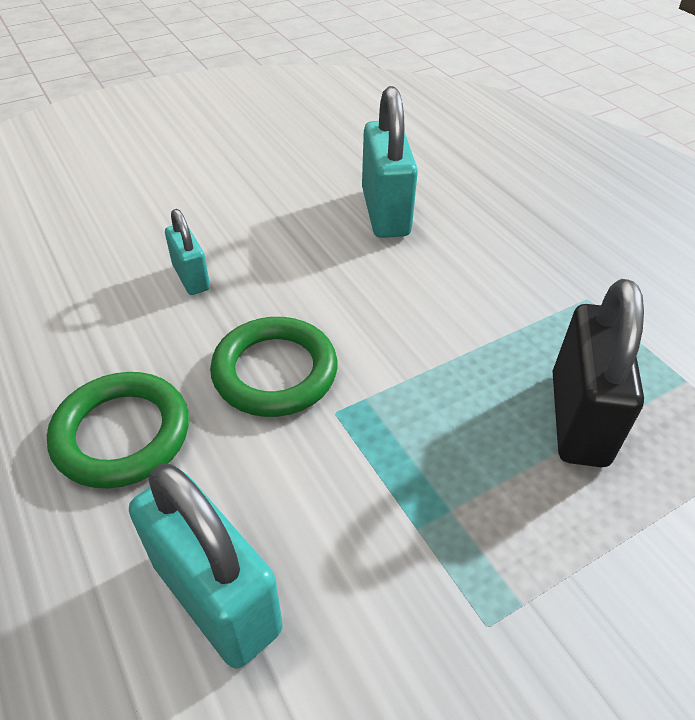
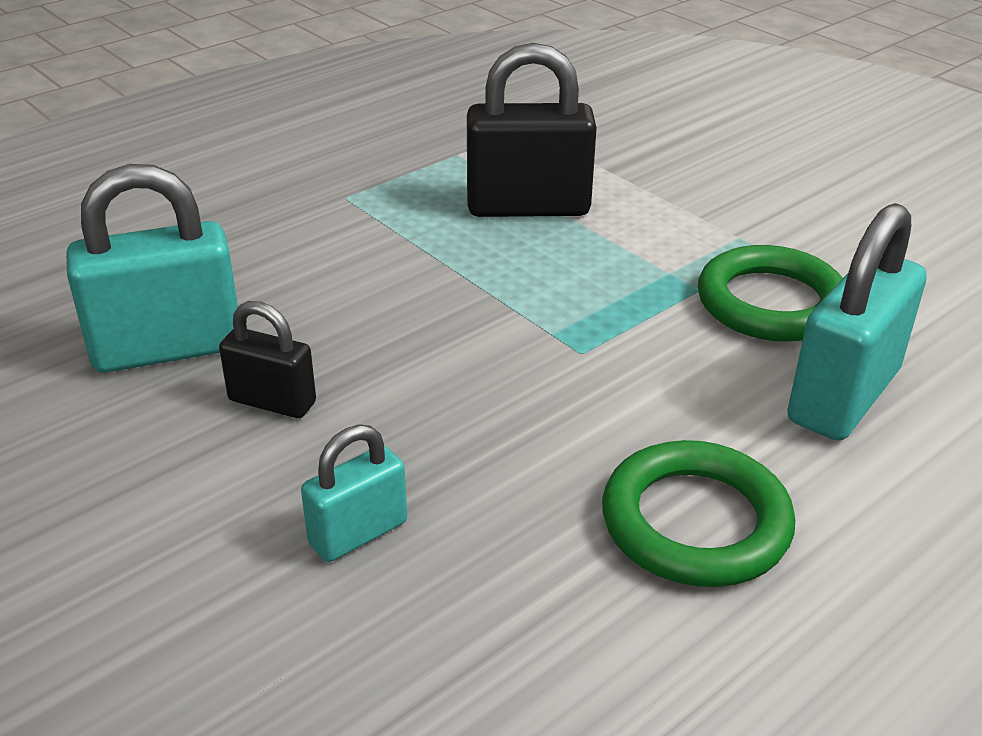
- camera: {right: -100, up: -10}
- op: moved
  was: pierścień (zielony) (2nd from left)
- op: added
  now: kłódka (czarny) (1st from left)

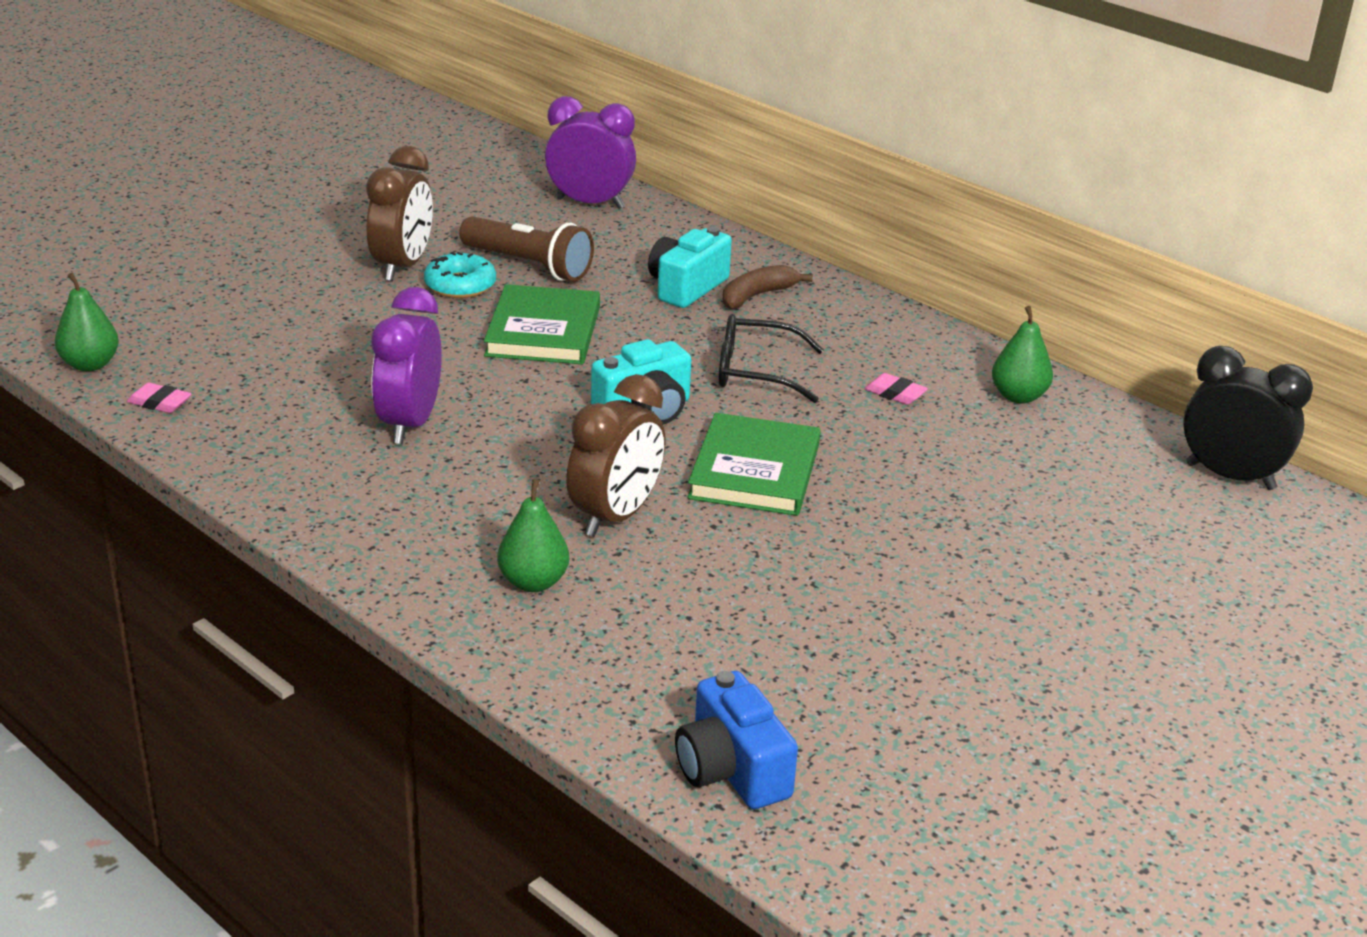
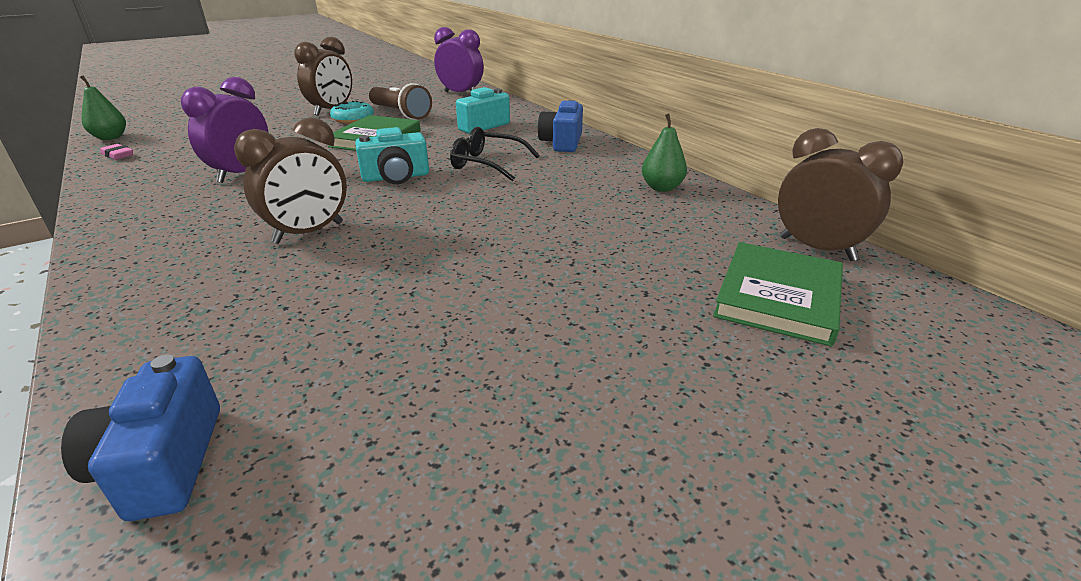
- camera: {right: 15, up: 0}
- op: removed
  was: gruszka (zielony) (2nd from left)
- op: moved
  was: książka (zielony) (2nd from left)
- op: removed
  was: banan (brązowy)
- op: removed
  was: gumka do mazania (różowy) (2nd from left)
- op: recoloured
  was: budzik (czarny)
  now: budzik (brązowy) (3rd from left)
- op: added
  now: aparat fotograficzny (niebieski) (2nd from left)

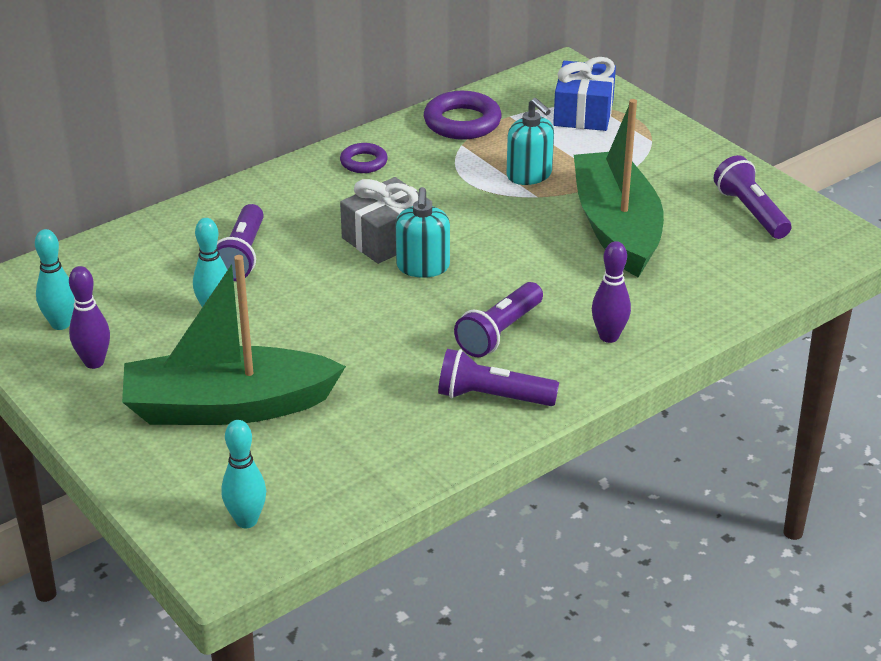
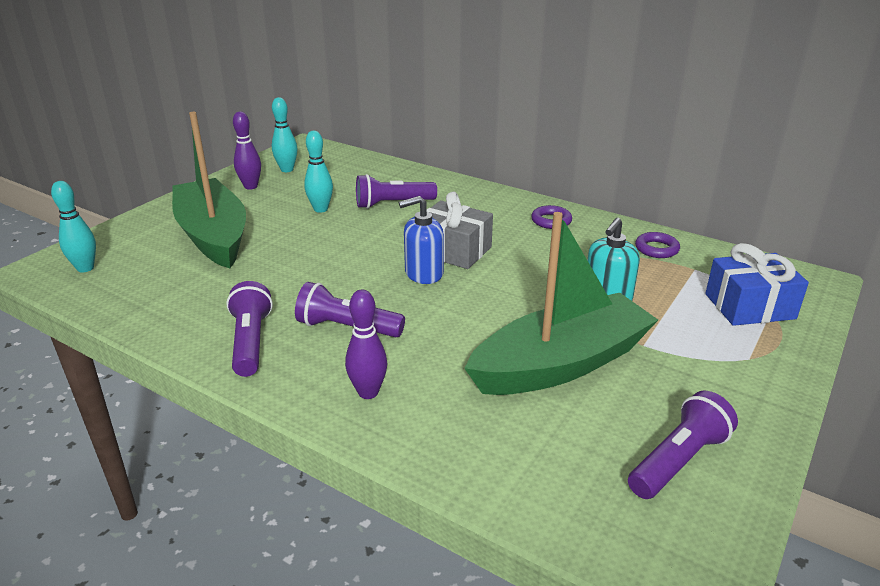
- camera: {right: 70, up: -5}
- op: recoloured
  was: dozownik mydła (turkusowy) (1st from left)
  now: dozownik mydła (niebieski)
- op: resized
  was: pierścień (fioletowy) (2nd from left)
  ratio: 0.59

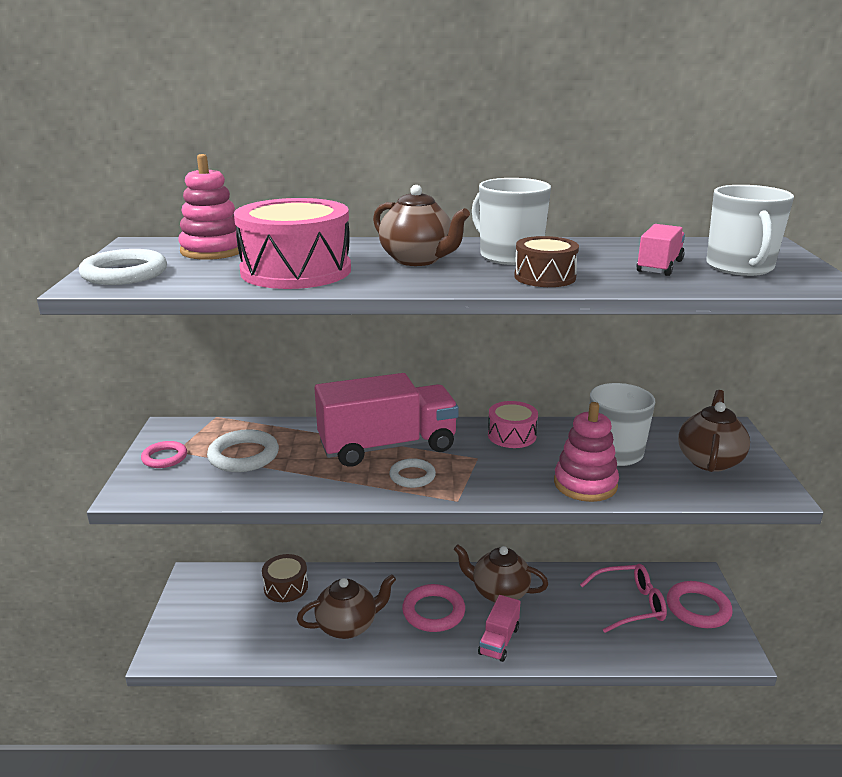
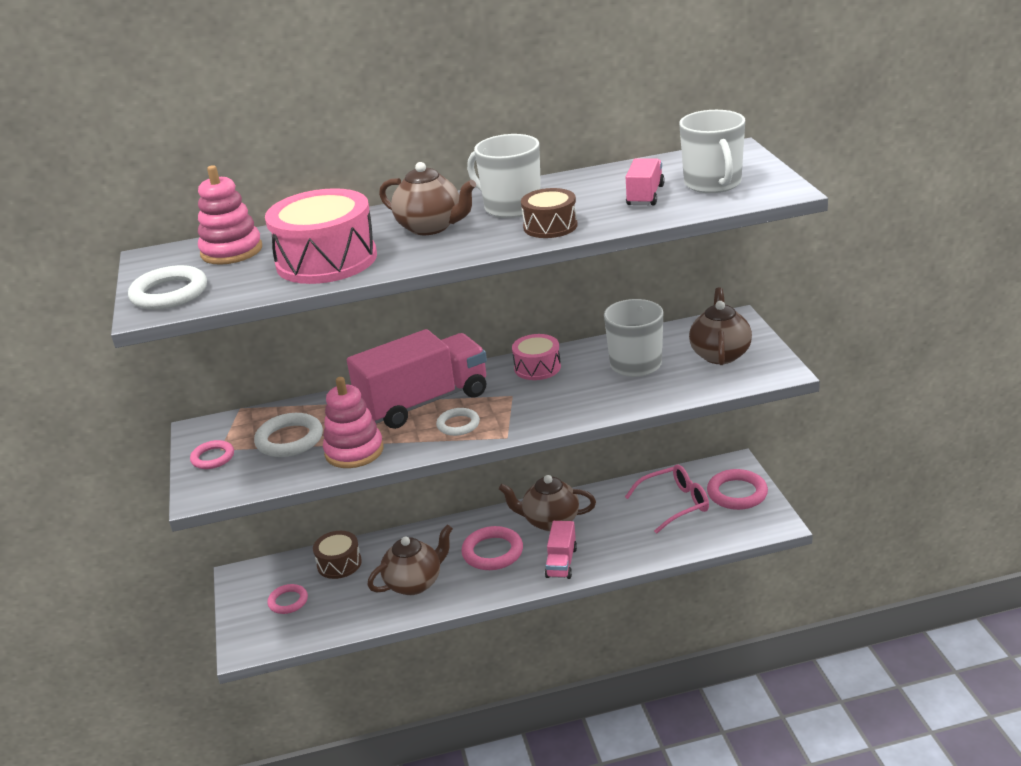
- camera: {right: -10, up: 5}
- op: moved
  was: zabawka nakładanka (różowy) (2nd from left)
- op: added
  now: pierścień (różowy) (2nd from left)

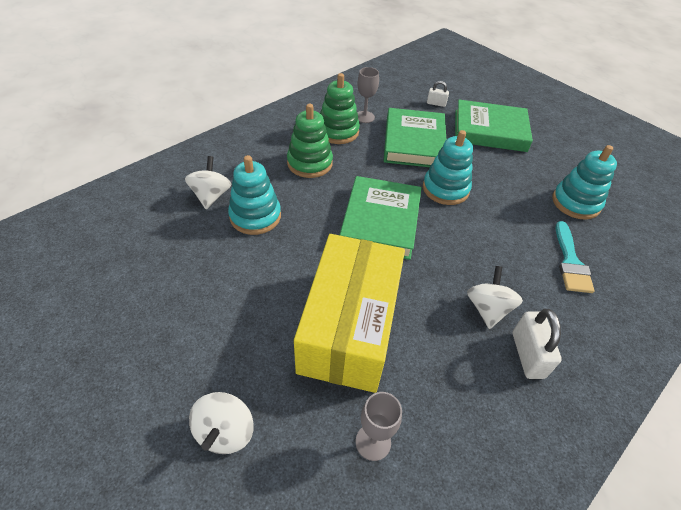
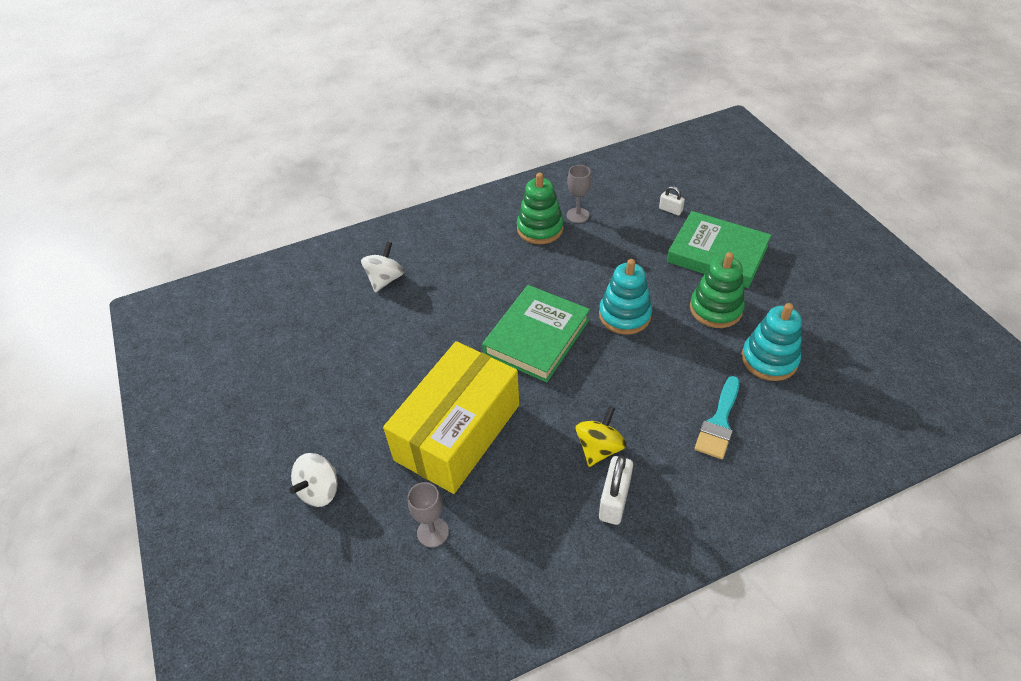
- camera: {right: 25, up: 0}
- op: removed
  was: zabawka nakładanka (turkusowy) (1st from left)
- op: moved
  was: zabawka nakładanka (zielony) (1st from left in the first image)
  now: zabawka nakładanka (zielony) (2nd from left)
- op: removed
  was: książka (zielony) (2nd from left)
- op: recoloured
  was: bączek (biały) (3rd from left)
  now: bączek (żółty)

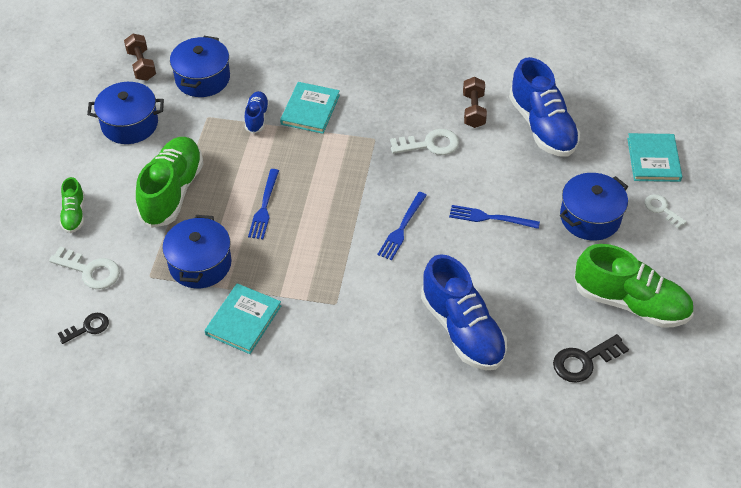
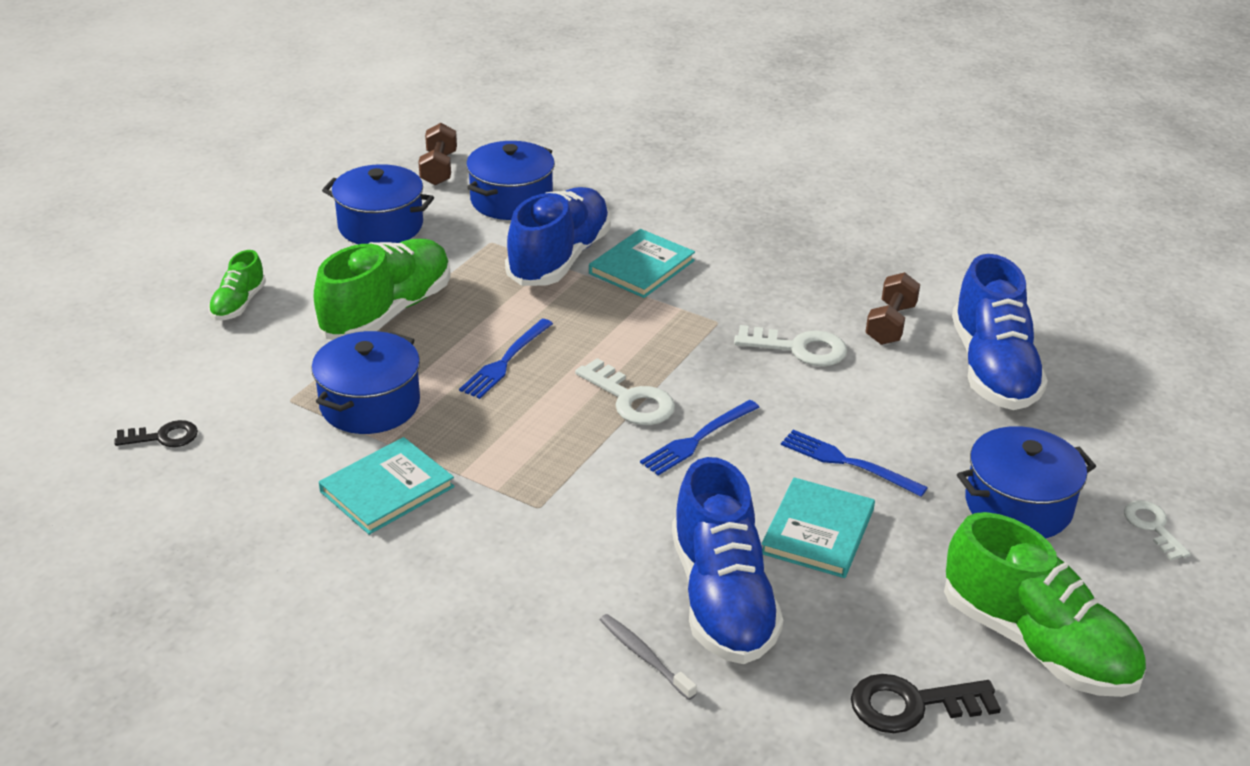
- camera: {right: 20, up: -15}
- op: moved
  was: klucz (biały) (1st from left)
- op: resized
  was: but (niebieski) (1st from left)
  ratio: 2.0
- op: moved
  was: książka (turkusowy) (3rd from left)
- op: added
  now: szczoteczka do zębów (szary)

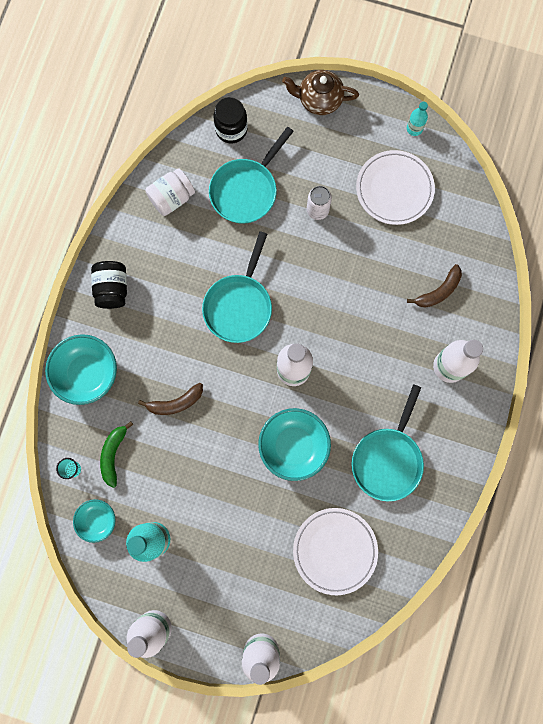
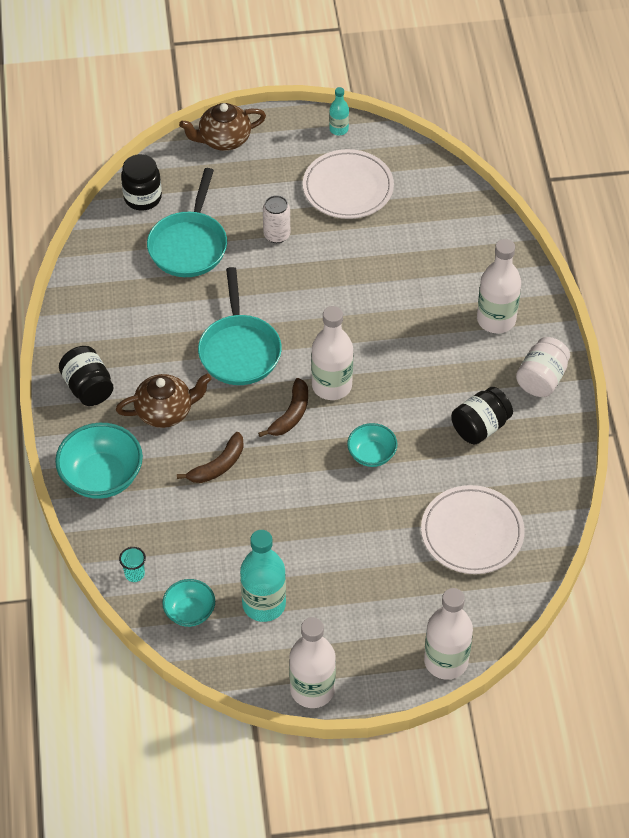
- camera: {right: -25, up: -25}
- op: removed
  was: banan (zielony)
- op: moved
  was: słoik (biały)
- op: resized
  was: miska (turkusowy) (3rd from left)
  ratio: 0.58
- op: replaced
  was: patelnia (turkusowy) (3rd from left)
  now: słoik (czarny) (3rd from left)
- op: moved
  was: banan (brązowy) (2nd from left)
- op: added
  now: imbryk (brązowy) (1st from left)

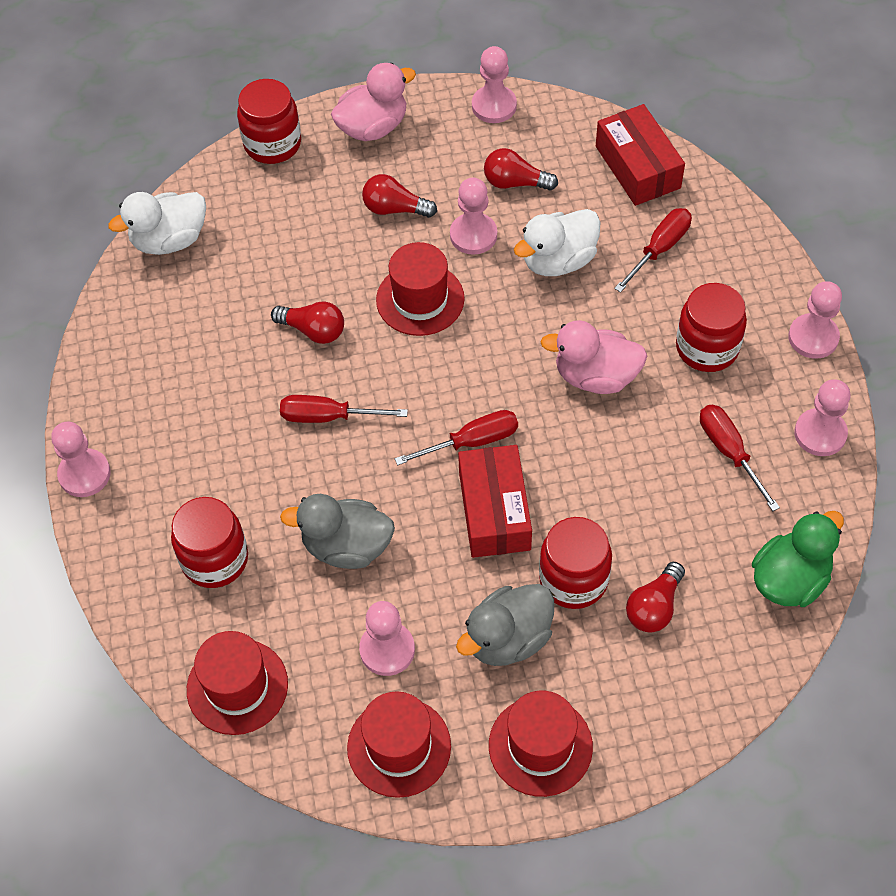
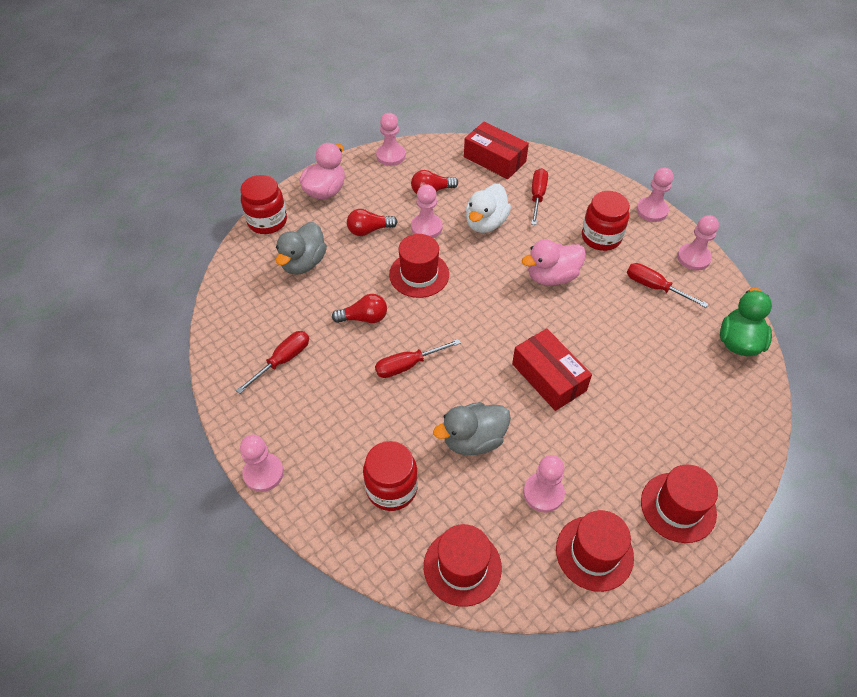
- camera: {right: -30, up: -5}
- op: removed
  was: kaczka (biały) (1st from left)
- op: moved
  was: śrubokręt (czerwony) (2nd from left in the first image)
  now: śrubokręt (czerwony) (1st from left)
- op: moved
  was: kaczka (szary) (2nd from left in the first image)
  now: kaczka (szary) (1st from left)
- op: removed
  was: słoik (czerwony) (3rd from left)
- op: removed
  was: żarówka (czerwony) (4th from left)

